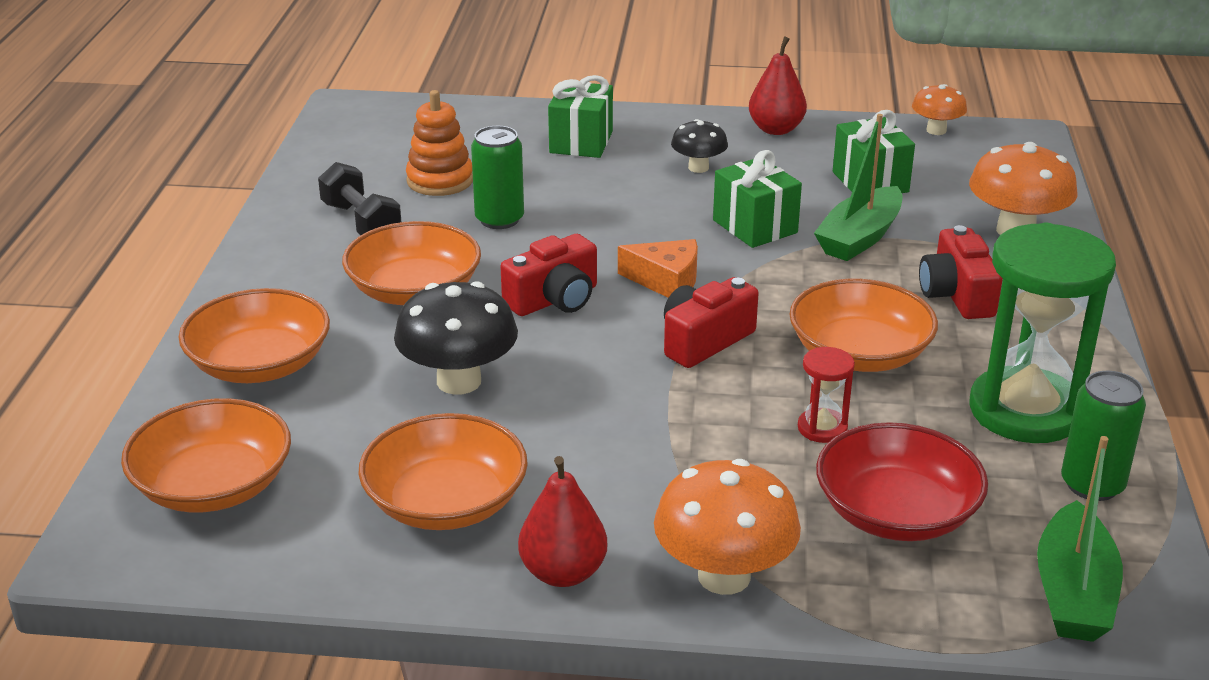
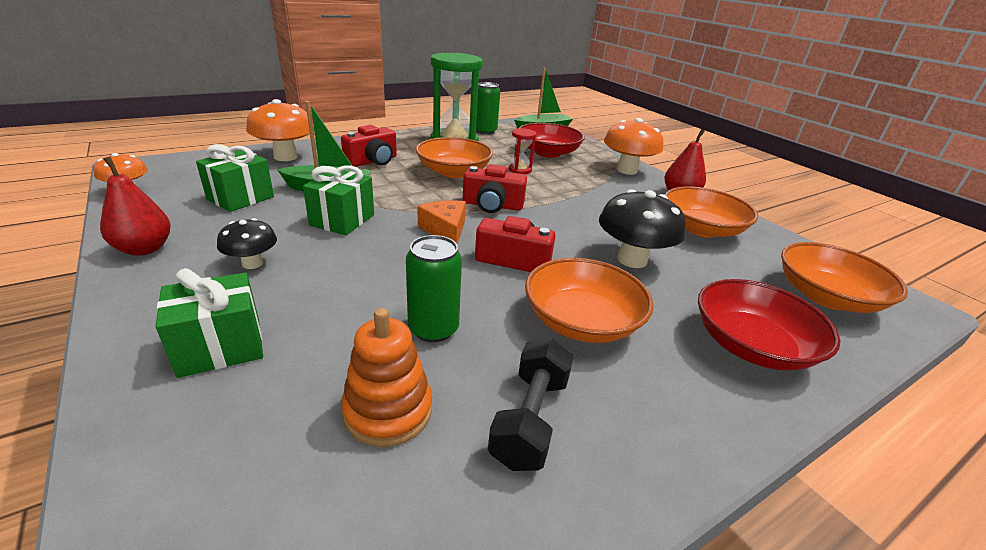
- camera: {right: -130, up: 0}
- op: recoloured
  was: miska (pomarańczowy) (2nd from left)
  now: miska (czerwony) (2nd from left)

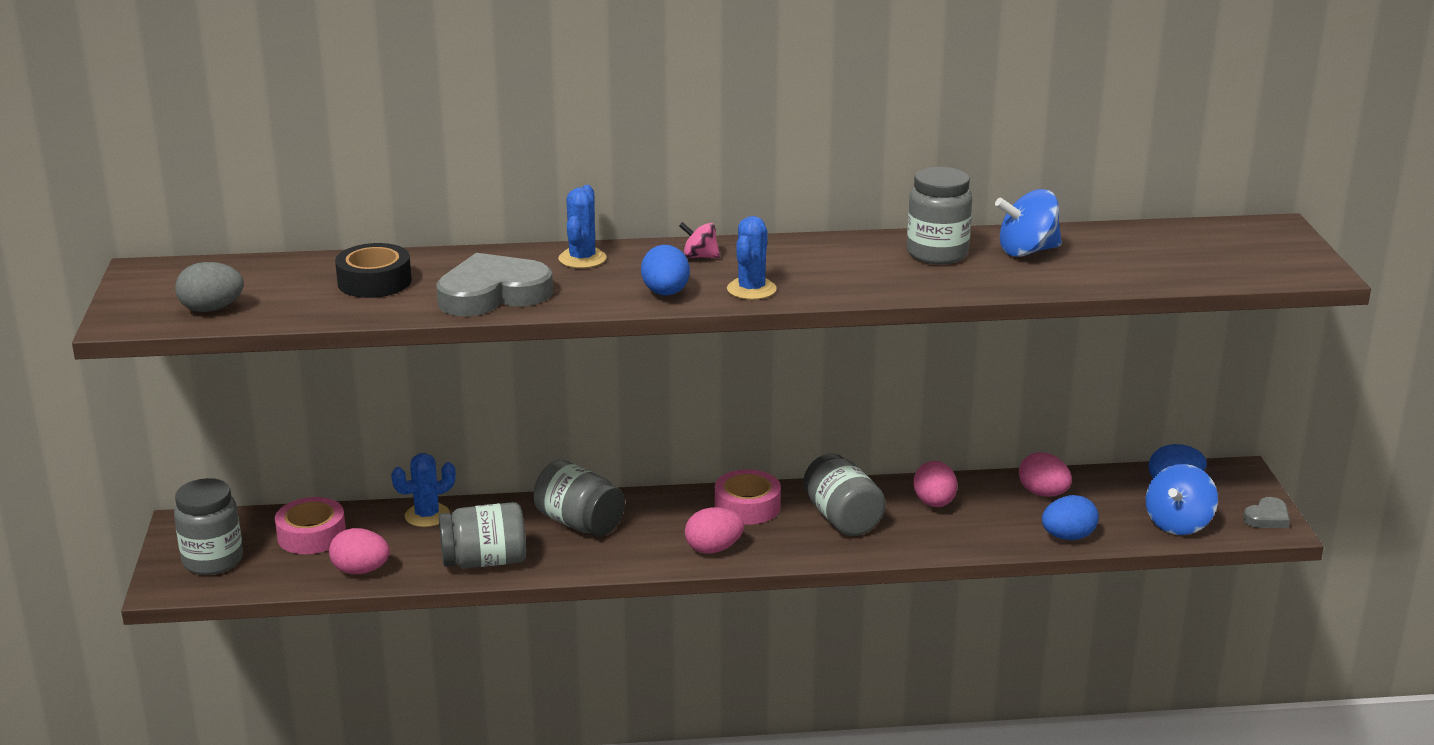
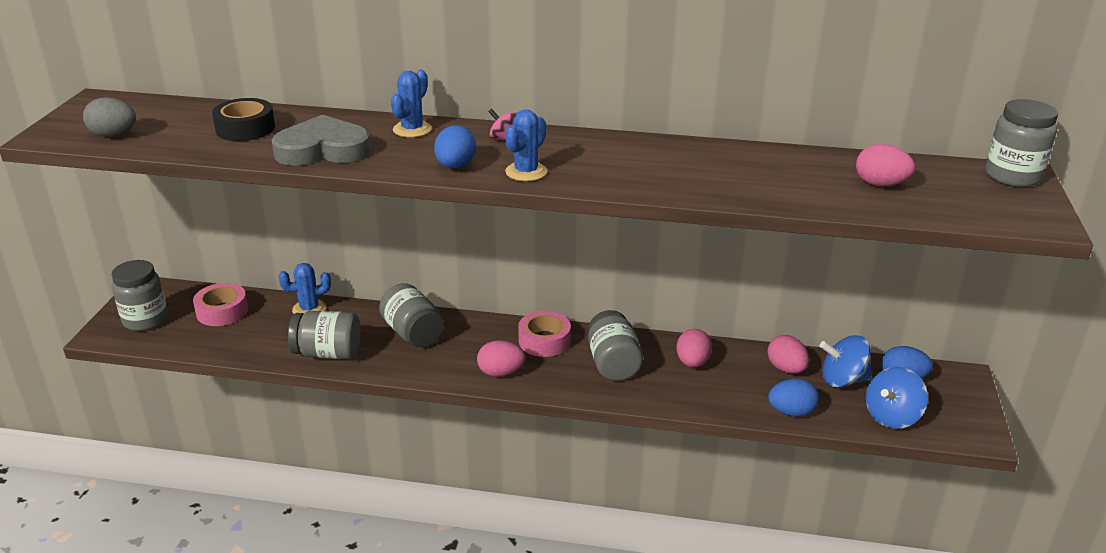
- camera: {right: 15, up: 5}
- op: moved
  was: jajko (różowy) (1st from left in the first image)
  now: jajko (różowy) (4th from left)
- op: moved
  was: słoik (szary) (5th from left)
- op: moved
  was: bączek (niebieski) (1st from left)
- op: removed
  was: serce (szary) (2nd from left)

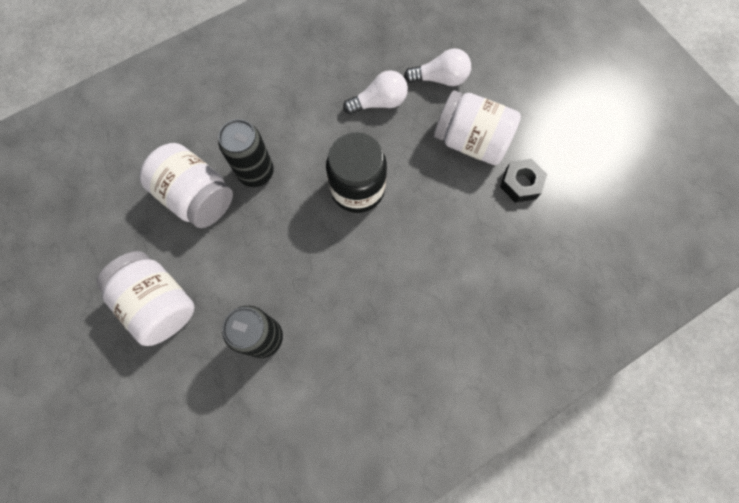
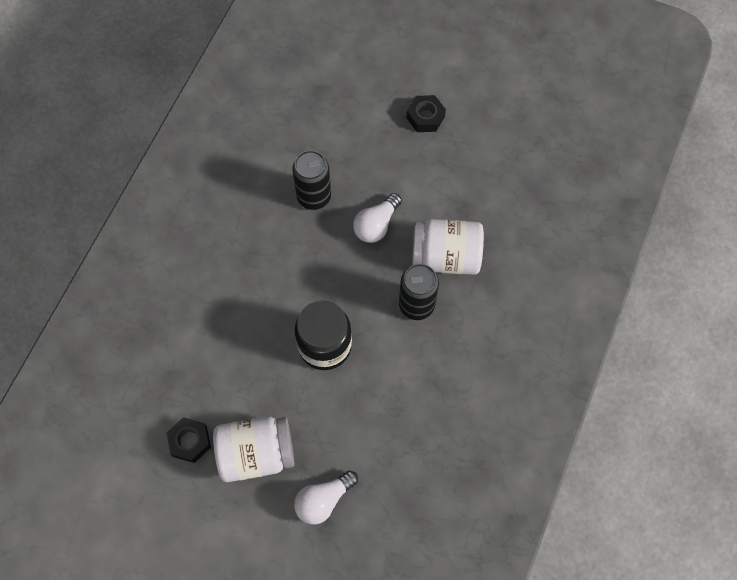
- camera: {right: 145, up: -5}
- op: removed
  was: słoik (biały) (1st from left)
- op: moved
  was: żarówka (biały) (1st from left in the first image)
  now: żarówka (biały) (2nd from left)
- op: added
  now: nakrętka (czarny) (2nd from left)

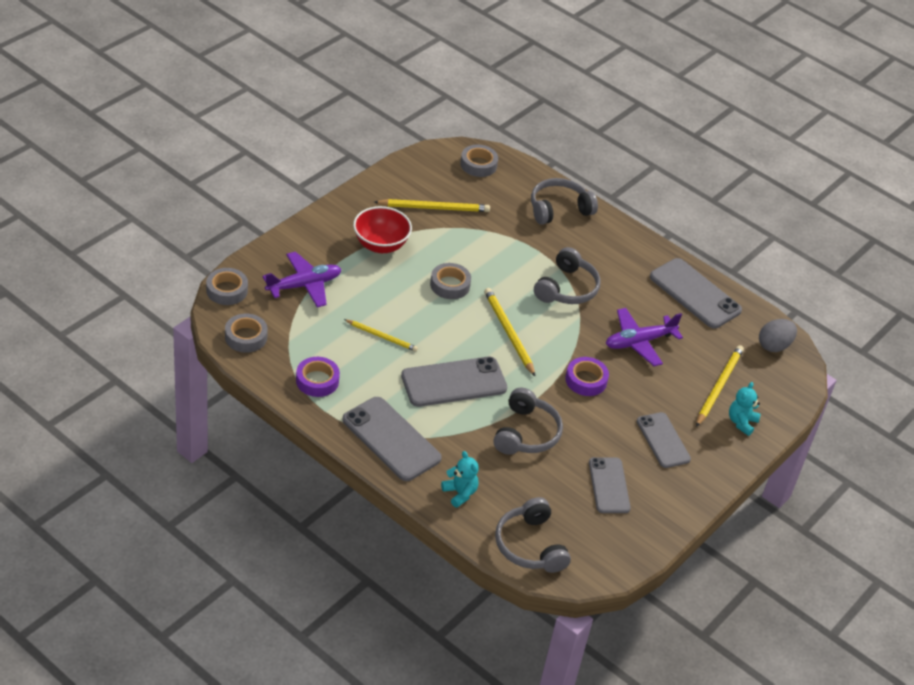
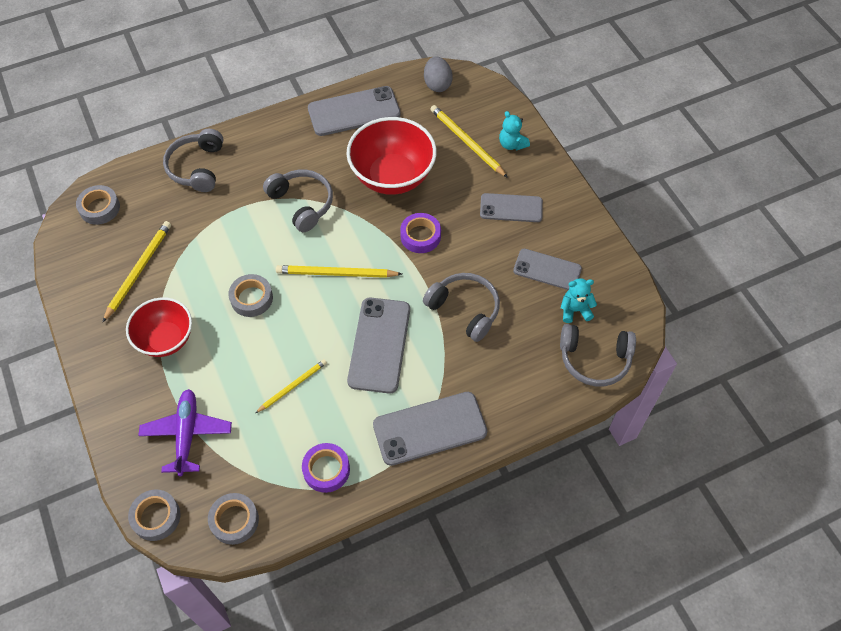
- camera: {right: -60, up: 15}
- op: moved
  was: miś (turkusowy) (1st from left in the first image)
  now: miś (turkusowy) (2nd from left)
- op: replaced
  was: samolot (fioletowy) (2nd from left)
  now: miska (czerwony) (2nd from left)

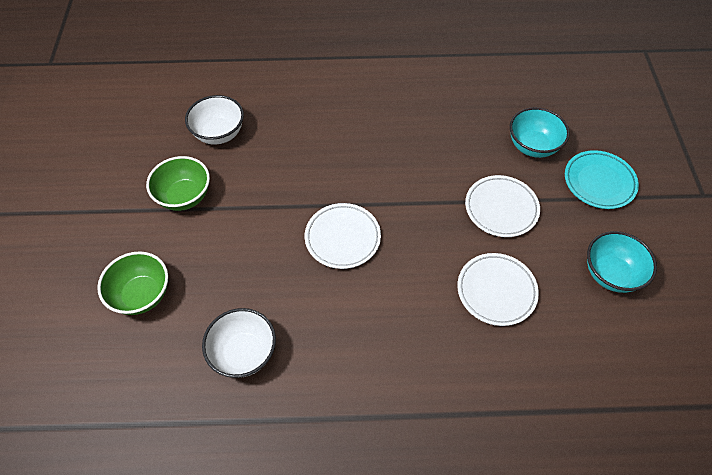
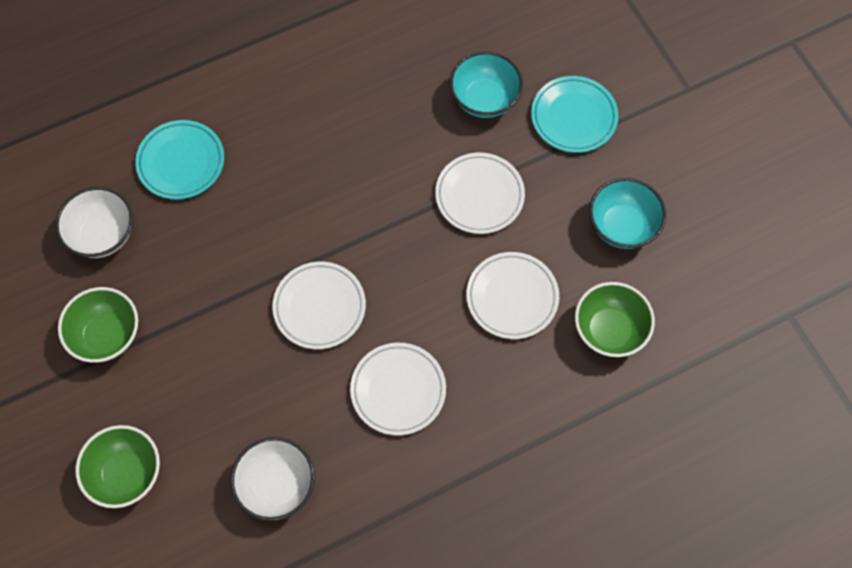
- camera: {right: -25, up: 10}
- op: added
  now: talerz (turkusowy) (1st from left)
- op: added
  now: talerz (biały) (2nd from left)
- op: added
  now: miska (zielony) (3rd from left)

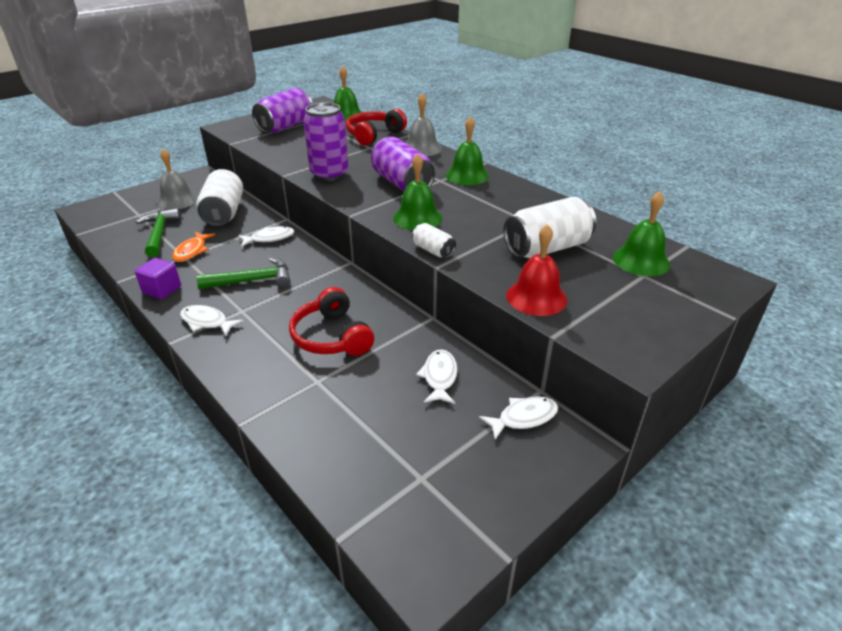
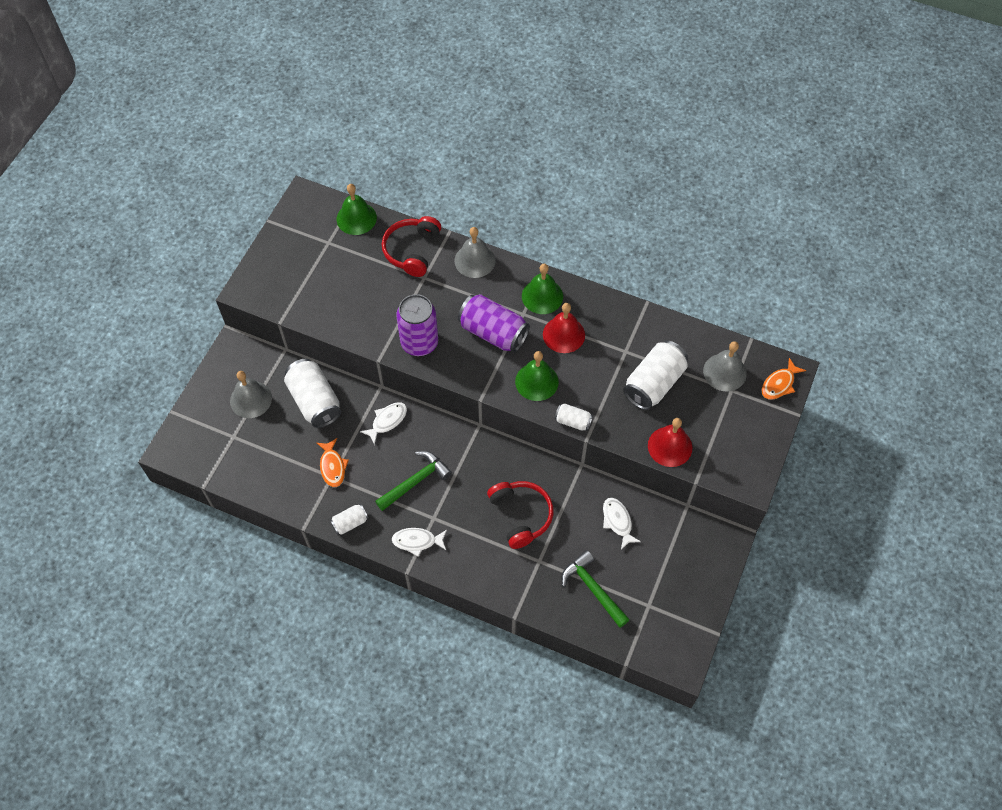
- camera: {right: -25, up: 25}
- op: replaced
  was: sześcian (fioletowy)
  now: puszka (biały) (2nd from left)
- op: moved
  was: młotek (zielony) (1st from left in the first image)
  now: młotek (zielony) (2nd from left)
- op: removed
  was: puszka (fioletowy) (1st from left)
- op: turned
  was: słuchawki (czerwony) (1st from left in the first image)
  clockwise: -150
- op: removed
  was: ryba (biały) (4th from left)
- op: recoloured
  was: dzwonek (zielony) (4th from left)
  now: dzwonek (szary) (3rd from left)
- op: added
  now: dzwonek (czerwony) (1st from left)
- op: added
  now: ryba (pomarańczowy) (2nd from left)

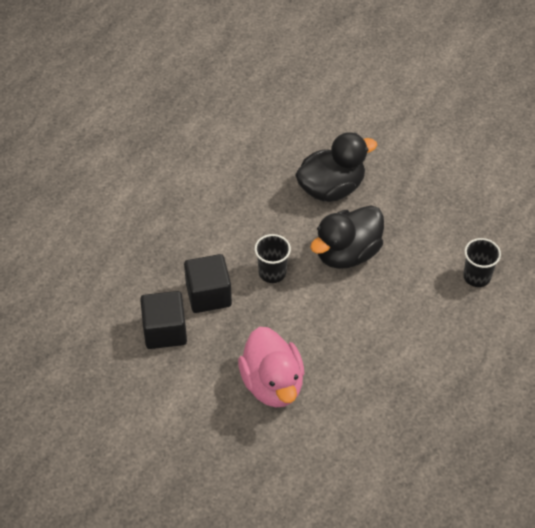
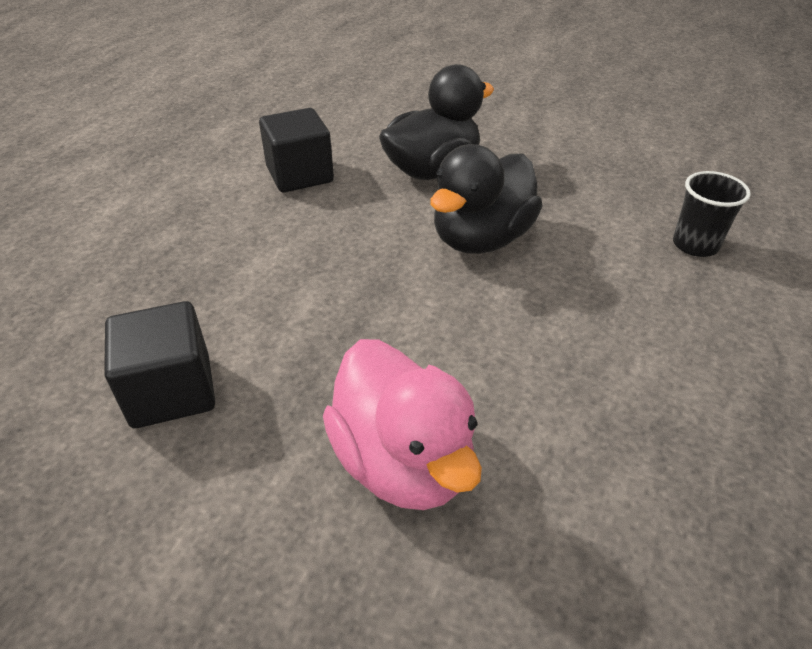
- camera: {right: -10, up: -10}
- op: moved
  was: sześcian (czarny) (2nd from left)
- op: removed
  was: szklanka (czarny) (1st from left)

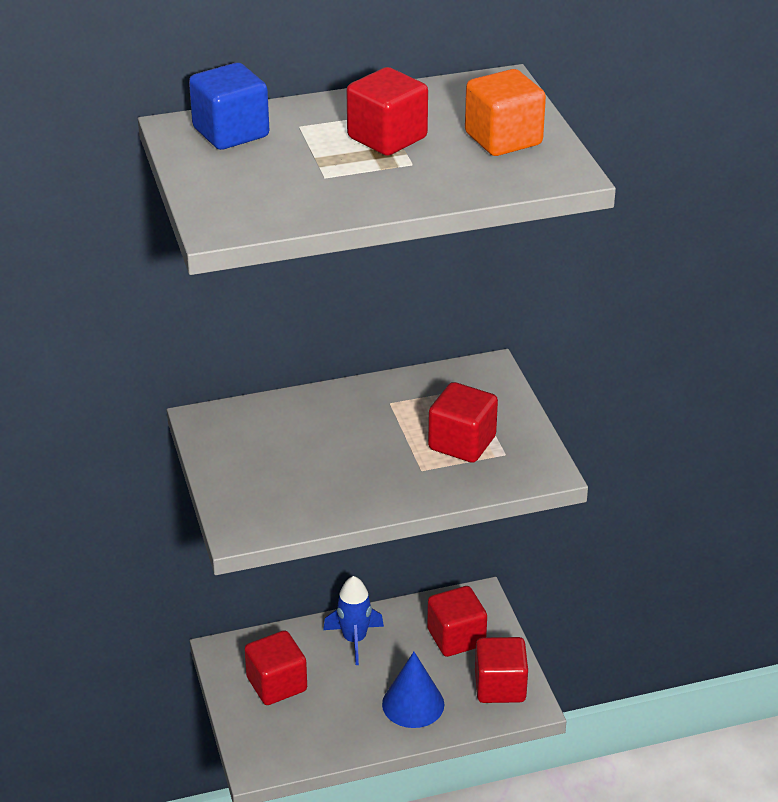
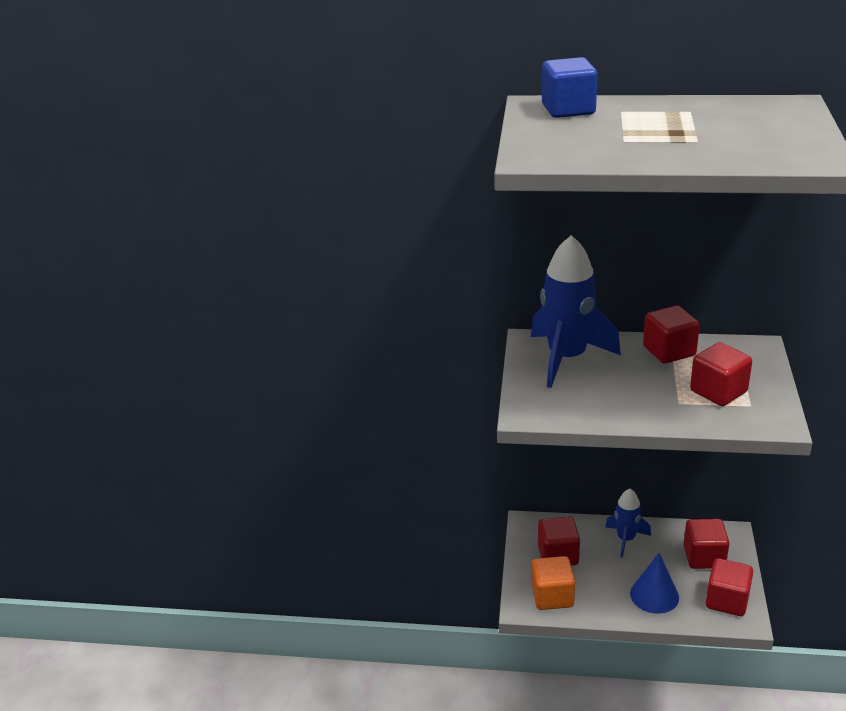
- camera: {right: 25, up: -5}
- op: moved
  was: sześcian (czerwony) (2nd from left)
- op: moved
  was: sześcian (pomarańczowy)
- op: added
  now: rakieta (niebieski) (1st from left)

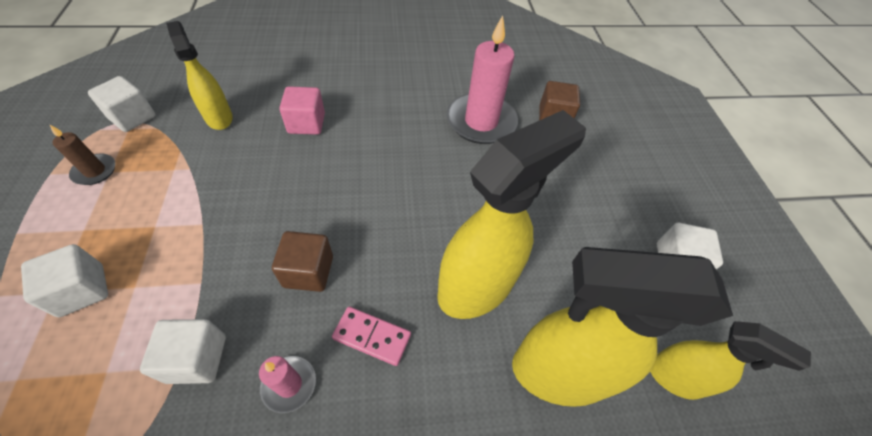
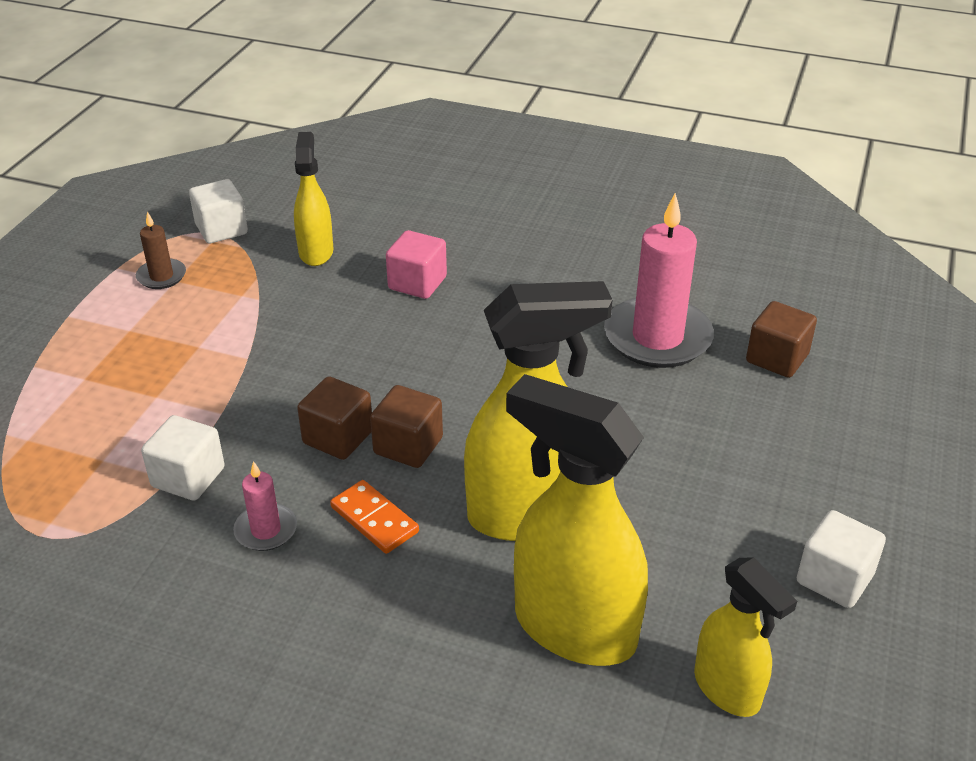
- camera: {right: 30, up: -15}
- op: removed
  was: sześcian (biały) (1st from left)
- op: recoloured
  was: kostka domina (różowy)
  now: kostka domina (pomarańczowy)
- op: added
  now: sześcian (brązowy) (2nd from left)

